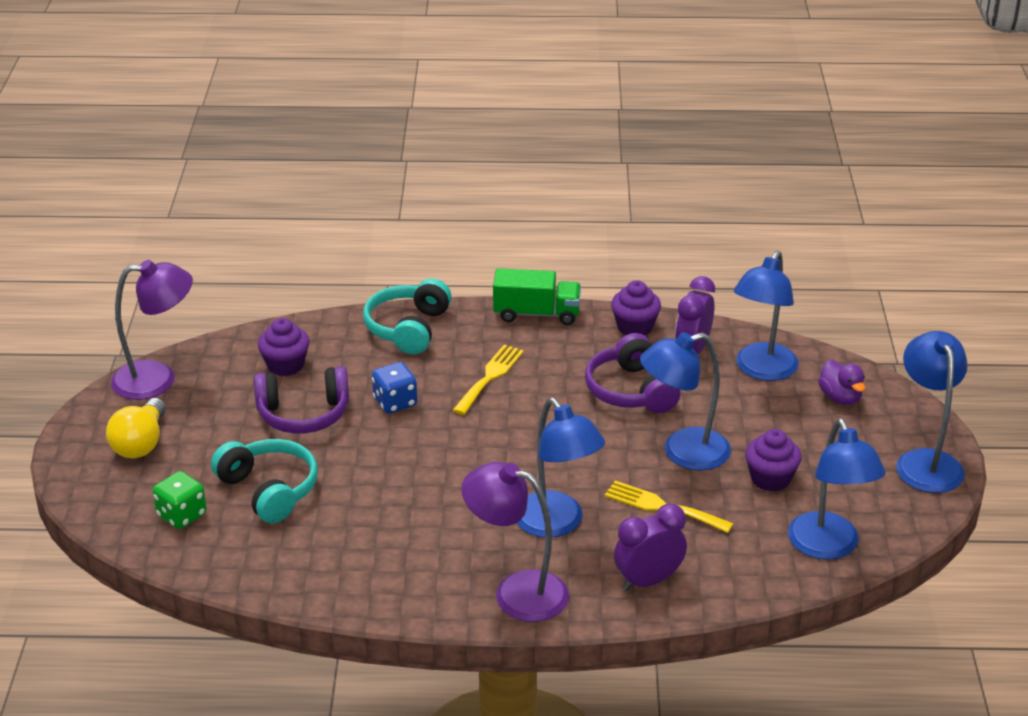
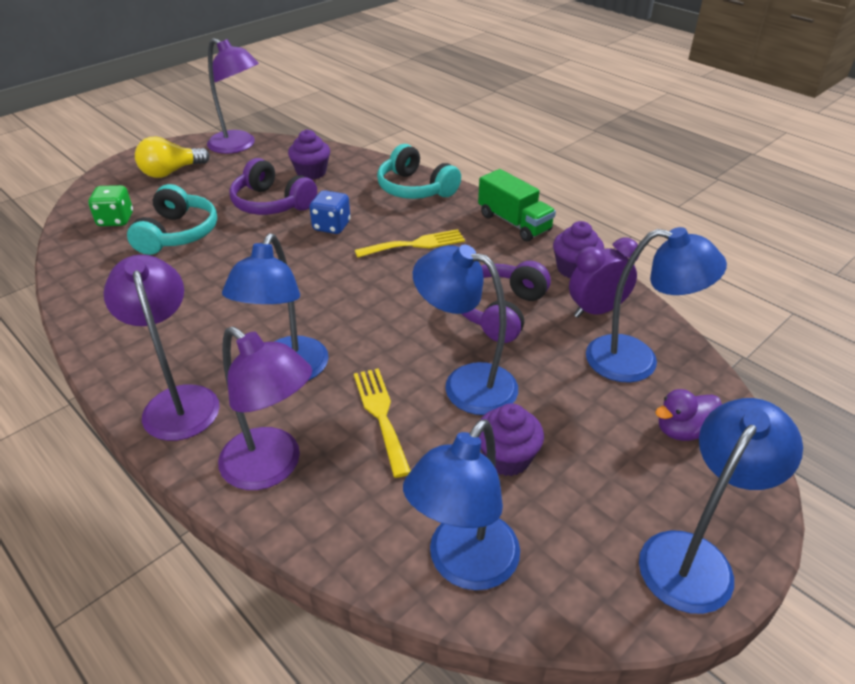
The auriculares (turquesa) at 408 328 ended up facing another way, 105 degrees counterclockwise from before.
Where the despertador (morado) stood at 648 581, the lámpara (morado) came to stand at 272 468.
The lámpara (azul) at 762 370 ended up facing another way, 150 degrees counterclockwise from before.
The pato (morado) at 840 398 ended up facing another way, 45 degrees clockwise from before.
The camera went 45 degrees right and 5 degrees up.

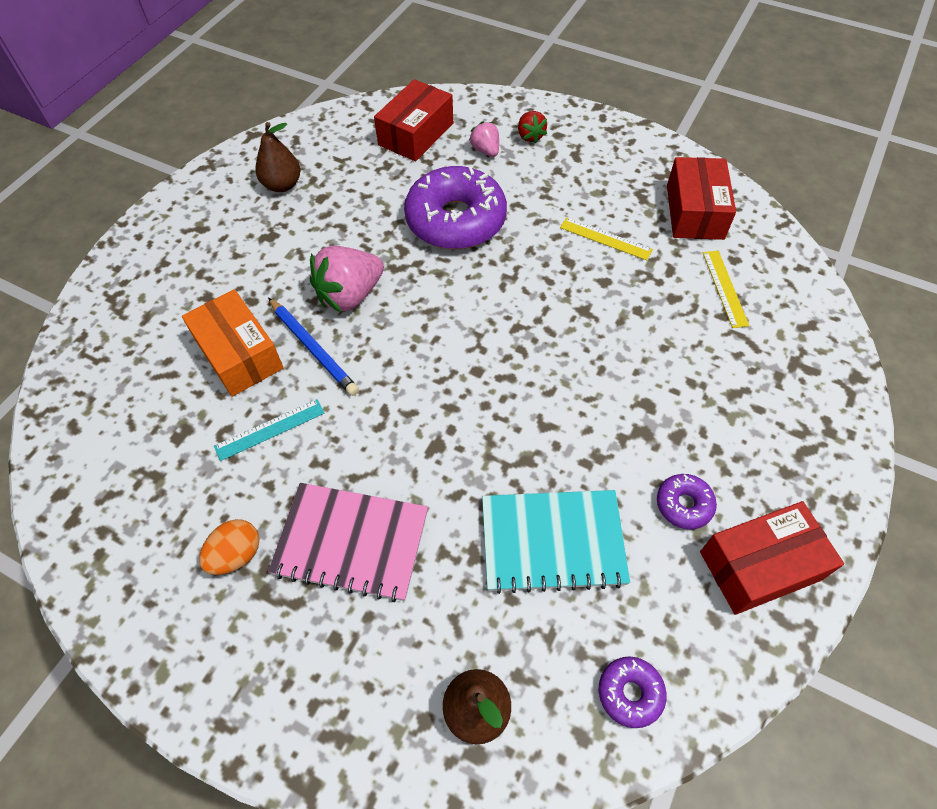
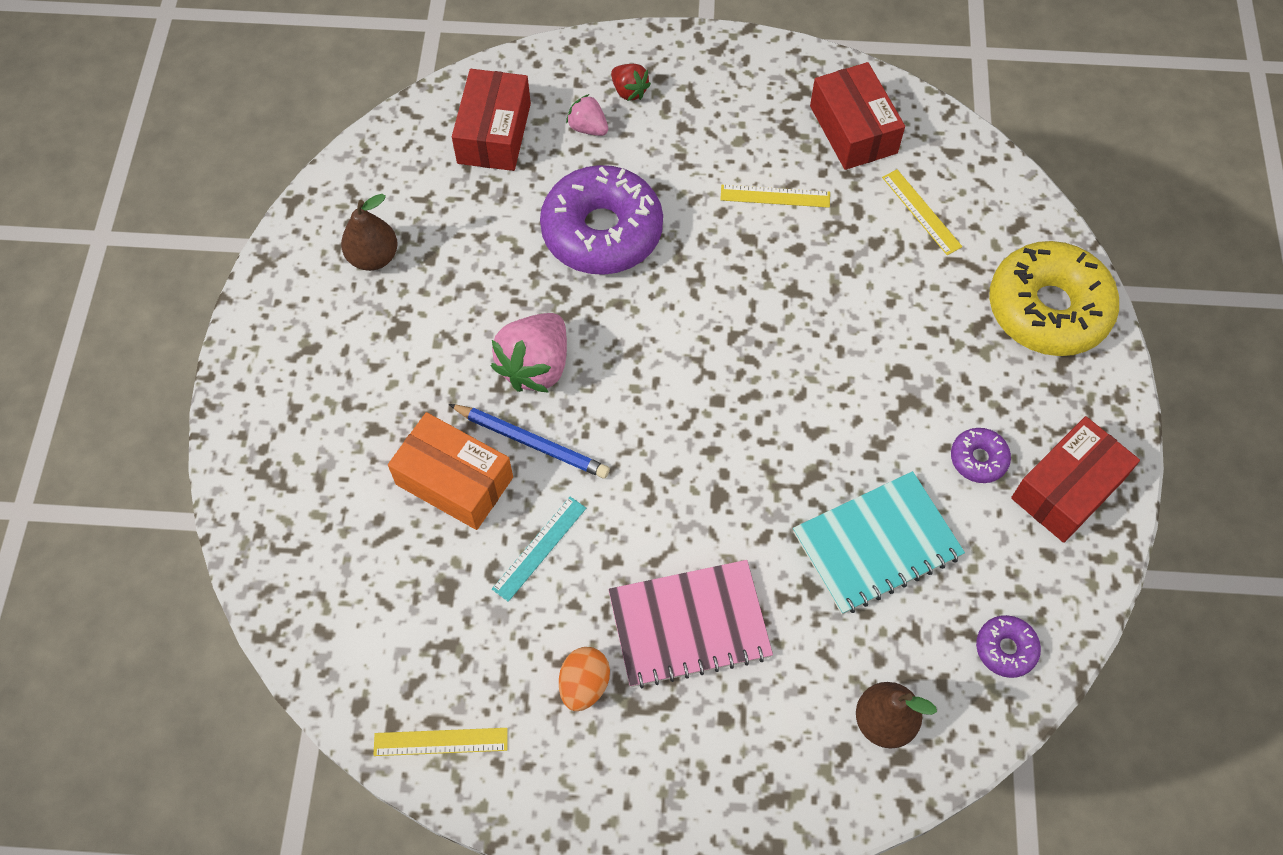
The second view gained the regla (amarillo) at 440 741.
The second view gained the rosquilla (amarillo) at 1048 309.
The camera went 25 degrees left and 5 degrees up.

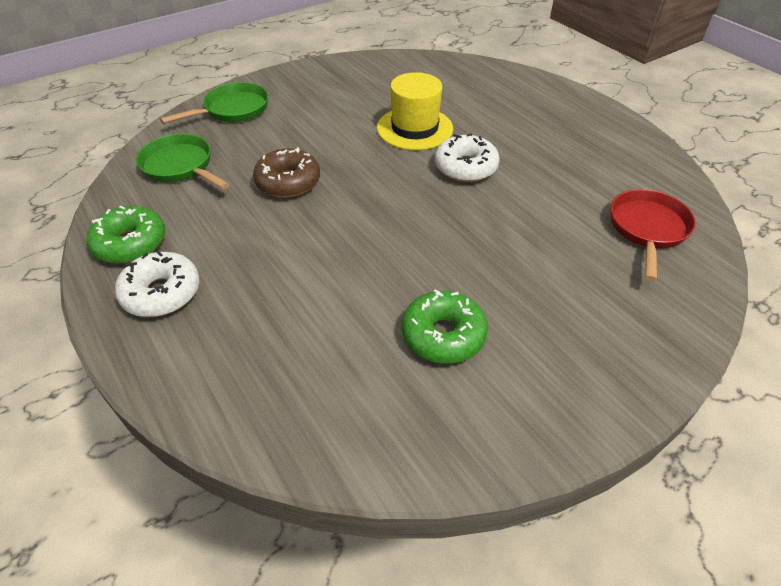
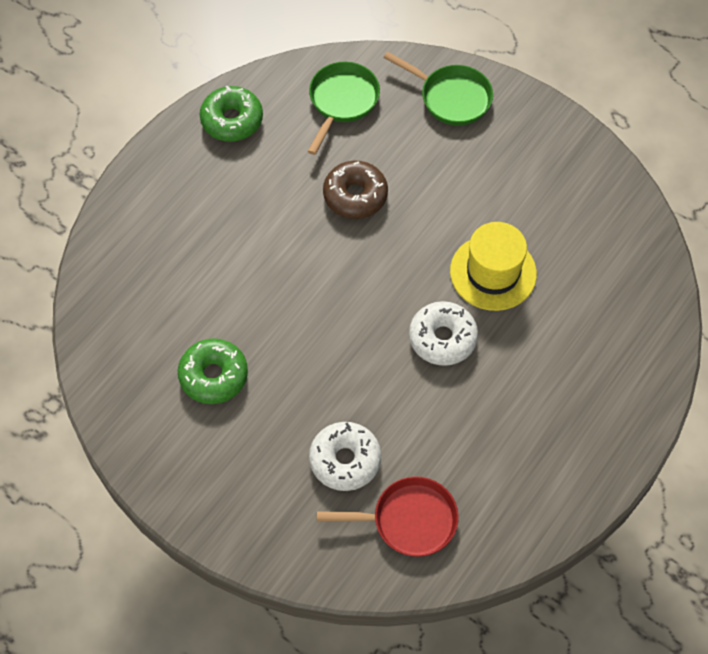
The rosquilla (blanco) ended up elsewhere, having gone from 162 293 to 345 460.
The camera went 70 degrees right and 15 degrees up.

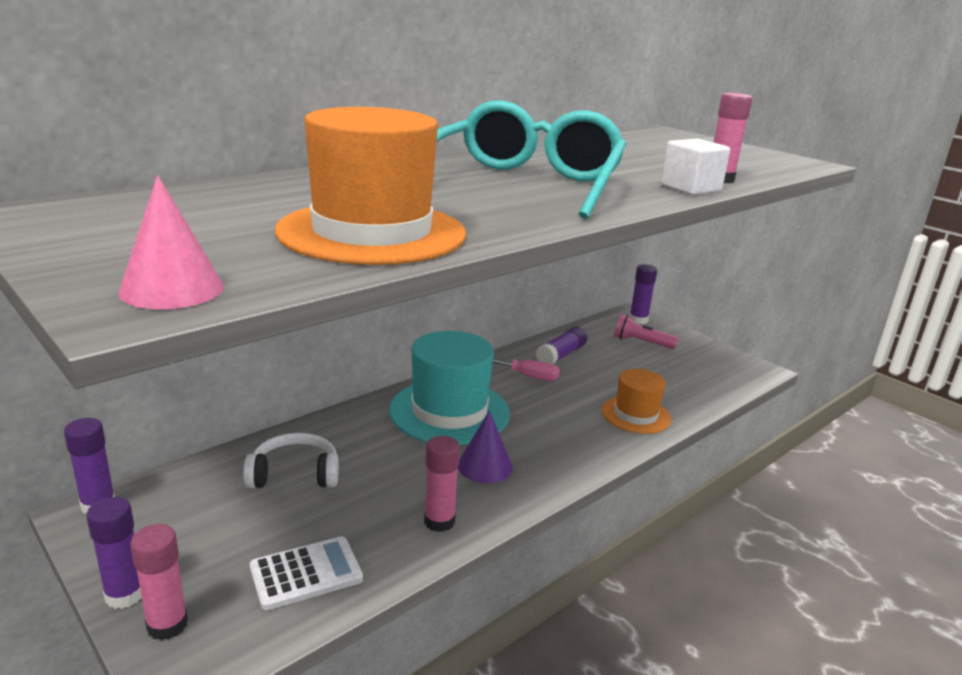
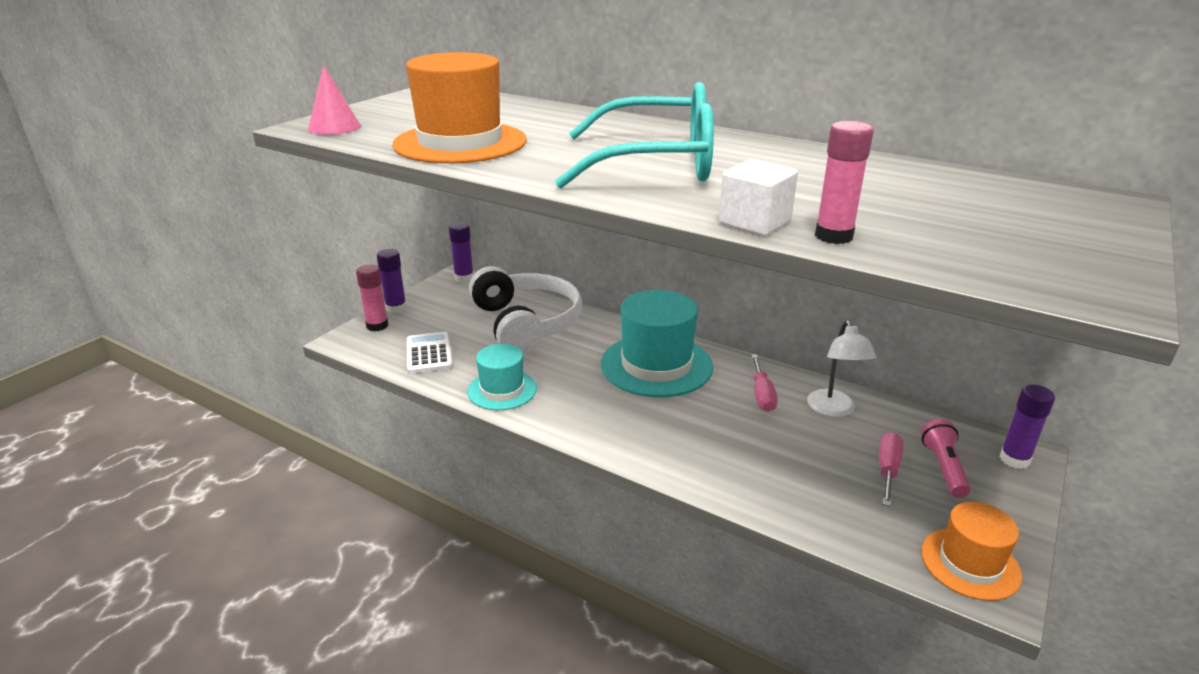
The size of the auriculares (blanco) at 294 474 changed by a factor of 1.81.
The calculadora (blanco) at 306 573 ended up facing another way, 150 degrees counterclockwise from before.
Where the barra de pegamento (rosa) stood at 439 521, the sombrero (turquesa) came to stand at 502 390.
The second view lost the cono (morado) at 485 466.
Where the barra de pegamento (morado) stood at 561 355, the lámpara (blanco) came to stand at 833 410.
The sombrero (naranja) ended up elsewhere, having gone from 635 415 to 970 563.
The second view gained the destornillador (rosa) at 887 469.
The camera went 75 degrees right and 5 degrees up.

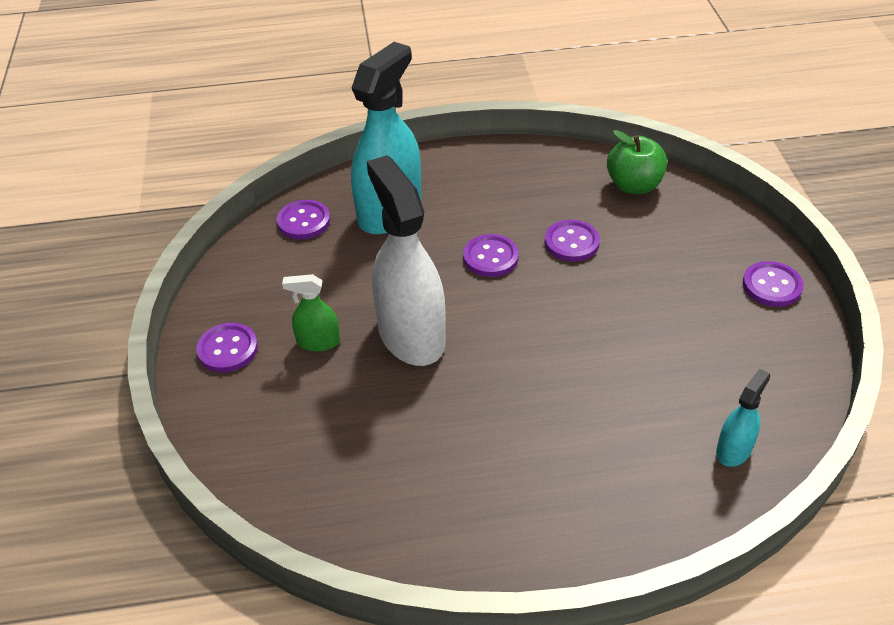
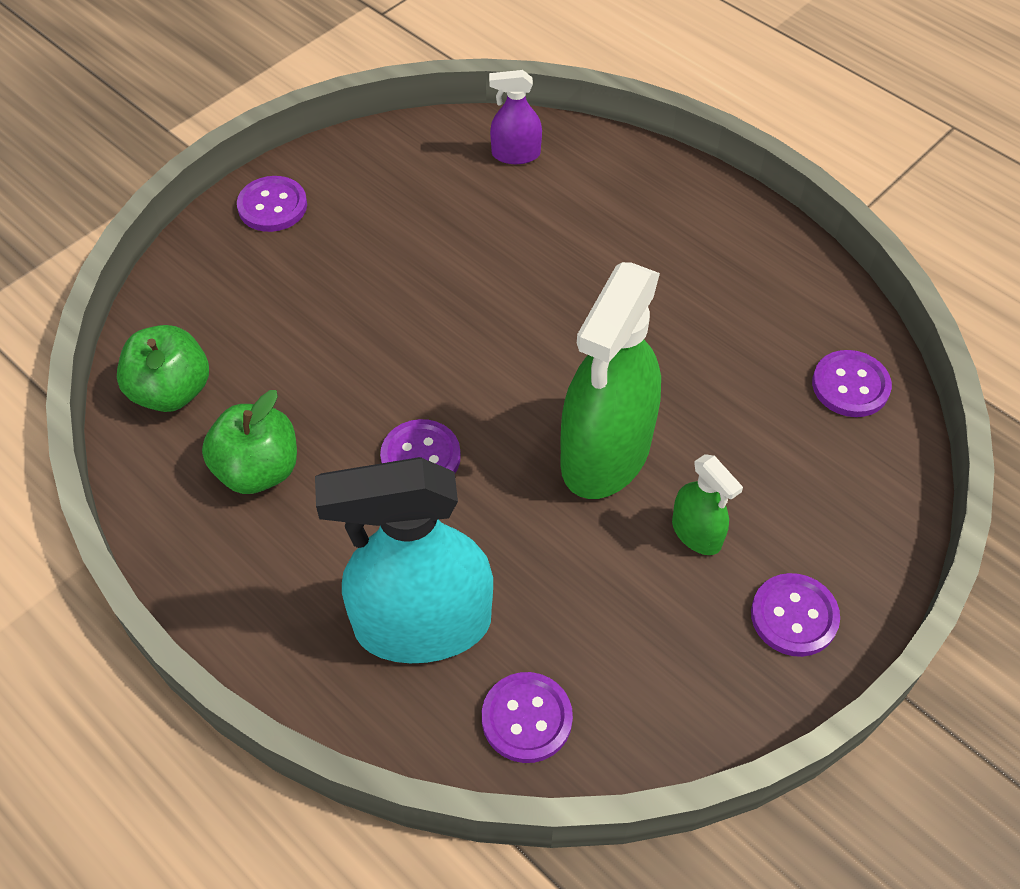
What was the pulverizador (blanco) at 411 335 turned into the pulverizador (verde) at 606 453.
The botón (morado) ended up elsewhere, having gone from 571 242 to 850 385.
What was the pulverizador (turquesa) at 734 450 turned into the pulverizador (morado) at 515 154.
The second view gained the manzana (verde) at 258 470.
The camera went 130 degrees left and 10 degrees up.

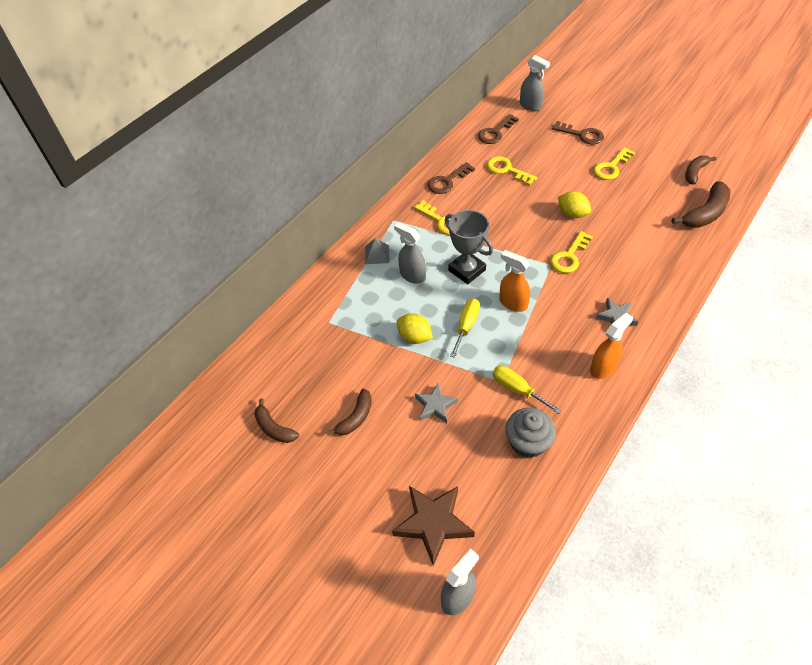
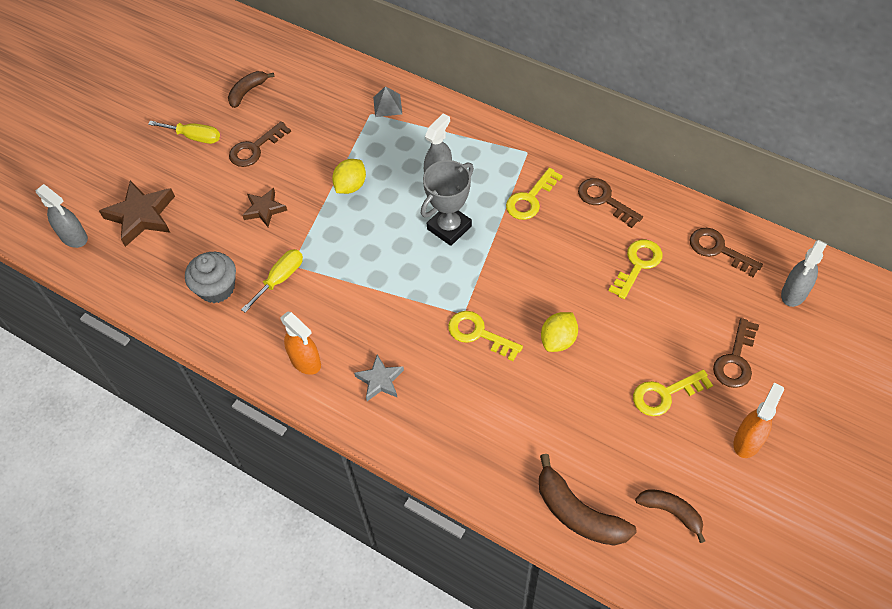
Where the plátano (marrón) stood at 355 417, the llave (marrón) came to stand at 255 148.
The pirámide (gris) ended up elsewhere, having gone from 377 254 to 387 105.
What was the estrella (gris) at 435 406 turned into the estrella (marrón) at 264 209.
The destornillador (amarillo) ended up elsewhere, having gone from 466 326 to 194 137.
The pulverizador (naranja) ended up elsewhere, having gone from 513 303 to 747 441.
The llave (amarillo) at 611 167 ended up facing another way, 60 degrees counterclockwise from before.
The camera went 85 degrees right and 5 degrees up.

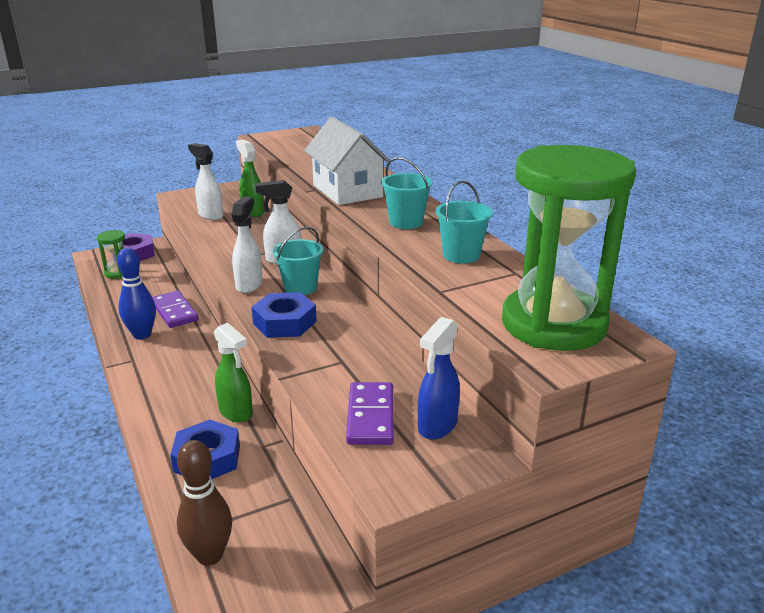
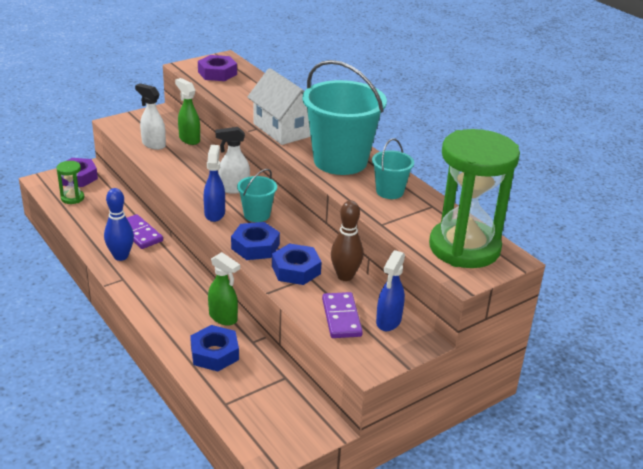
The bolo (marrón) ended up elsewhere, having gone from 210 555 to 345 276.
What was the pulverizador (blanco) at 249 285 turned into the pulverizador (azul) at 214 214.
The size of the balde (turquesa) at 406 222 changed by a factor of 2.05.
The second view gained the tuerca (morado) at 217 73.
The second view gained the tuerca (azul) at 296 270.
The camera went 10 degrees left and 5 degrees up.

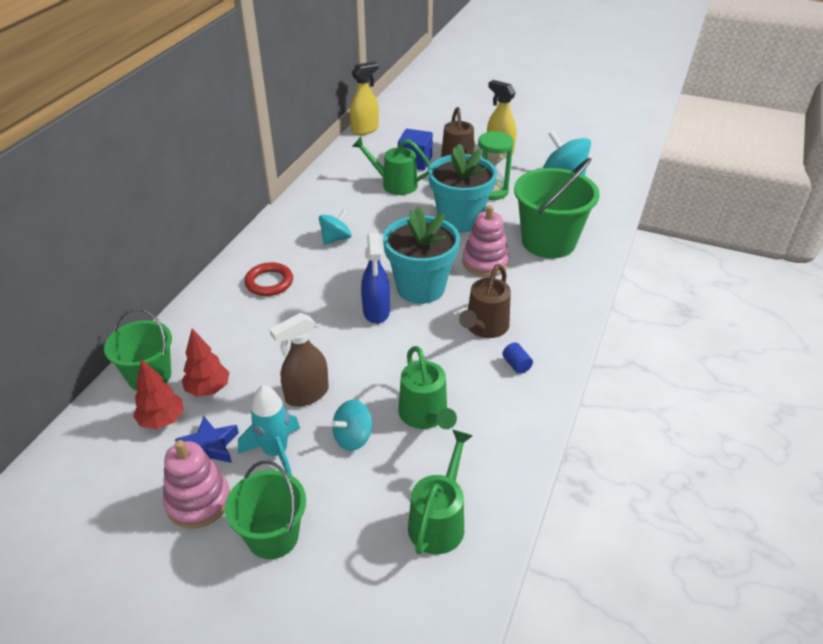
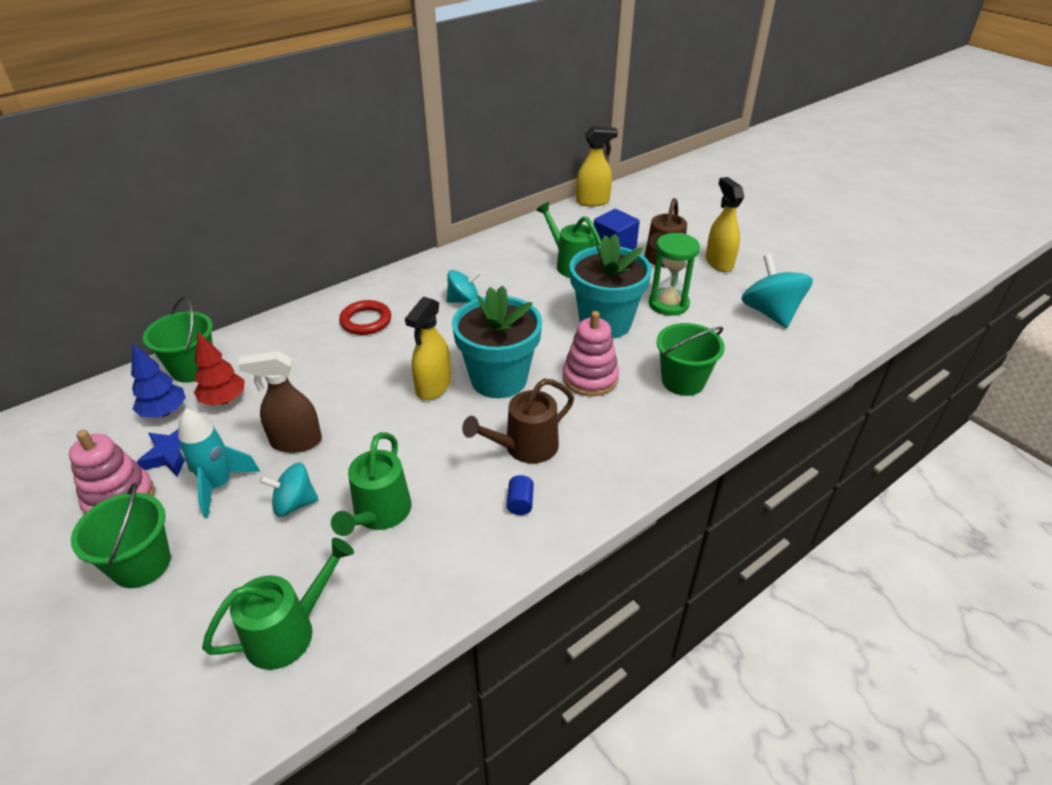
What was the árbol (rojo) at 162 420 turned into the árbol (azul) at 164 412.
What was the pulverizador (azul) at 376 312 turned into the pulverizador (amarillo) at 433 387.
The size of the balde (verde) at 548 242 changed by a factor of 0.64.
The camera went 30 degrees right and 0 degrees up.

